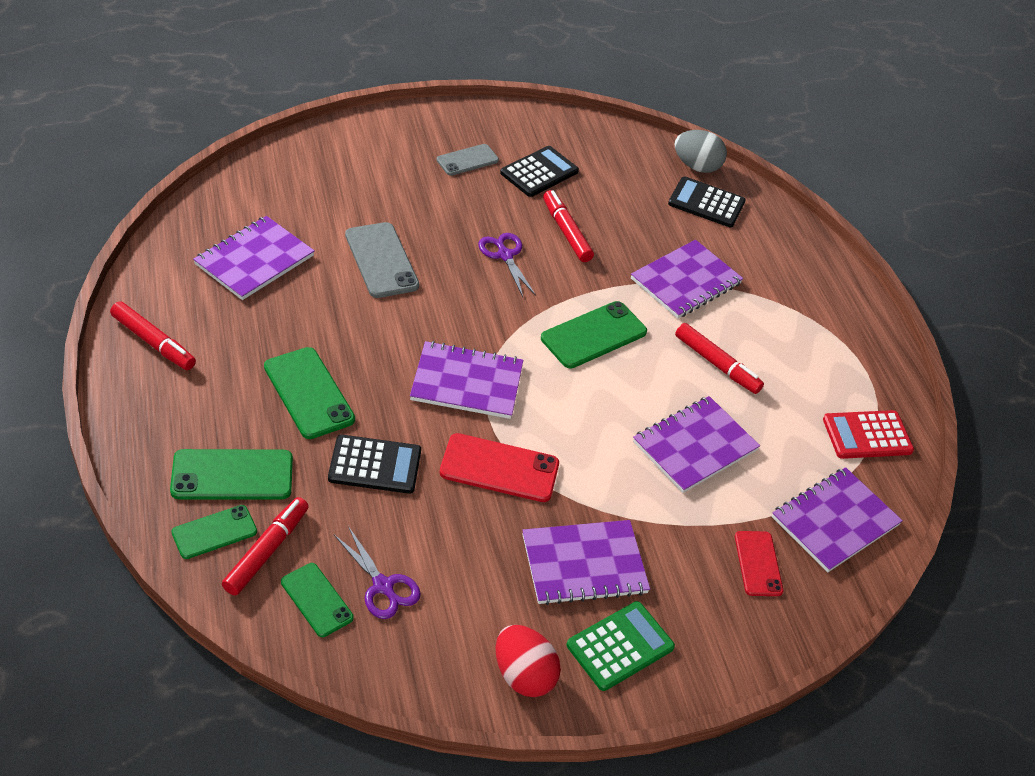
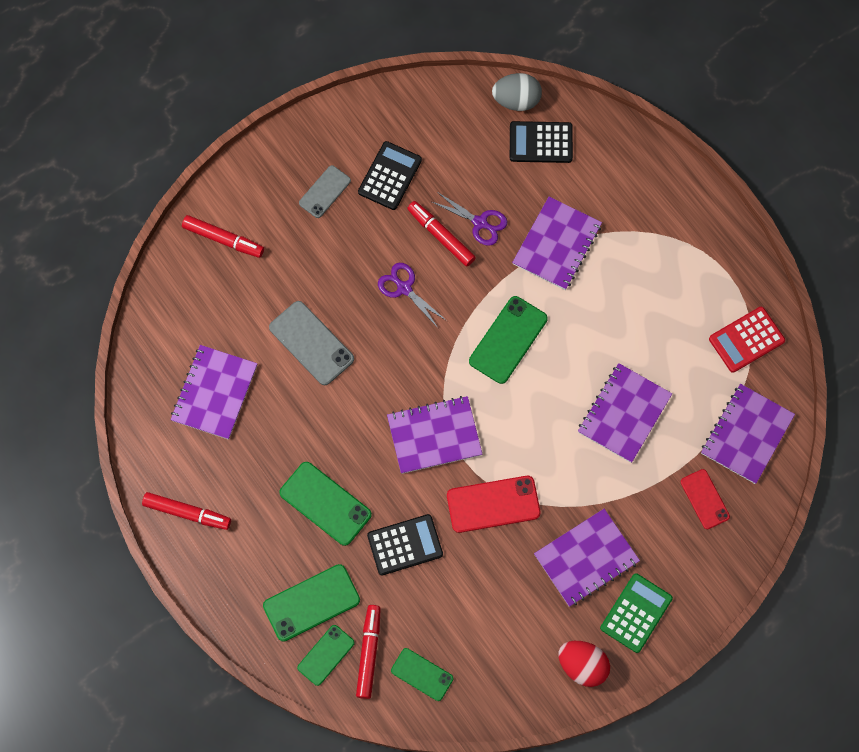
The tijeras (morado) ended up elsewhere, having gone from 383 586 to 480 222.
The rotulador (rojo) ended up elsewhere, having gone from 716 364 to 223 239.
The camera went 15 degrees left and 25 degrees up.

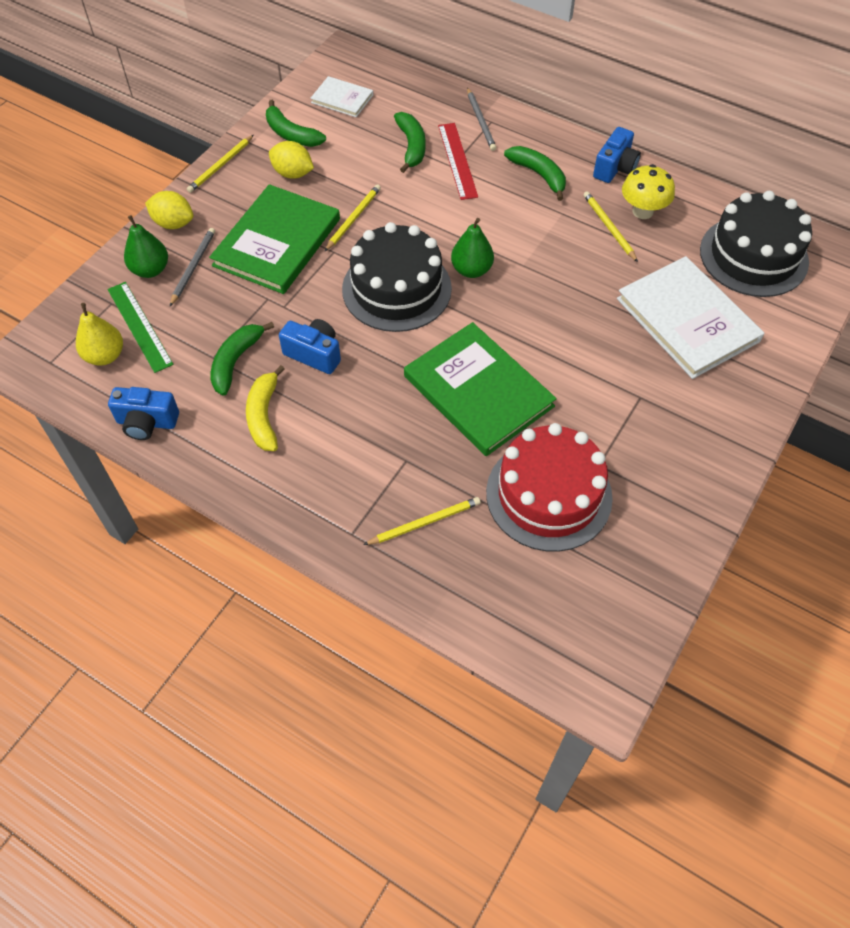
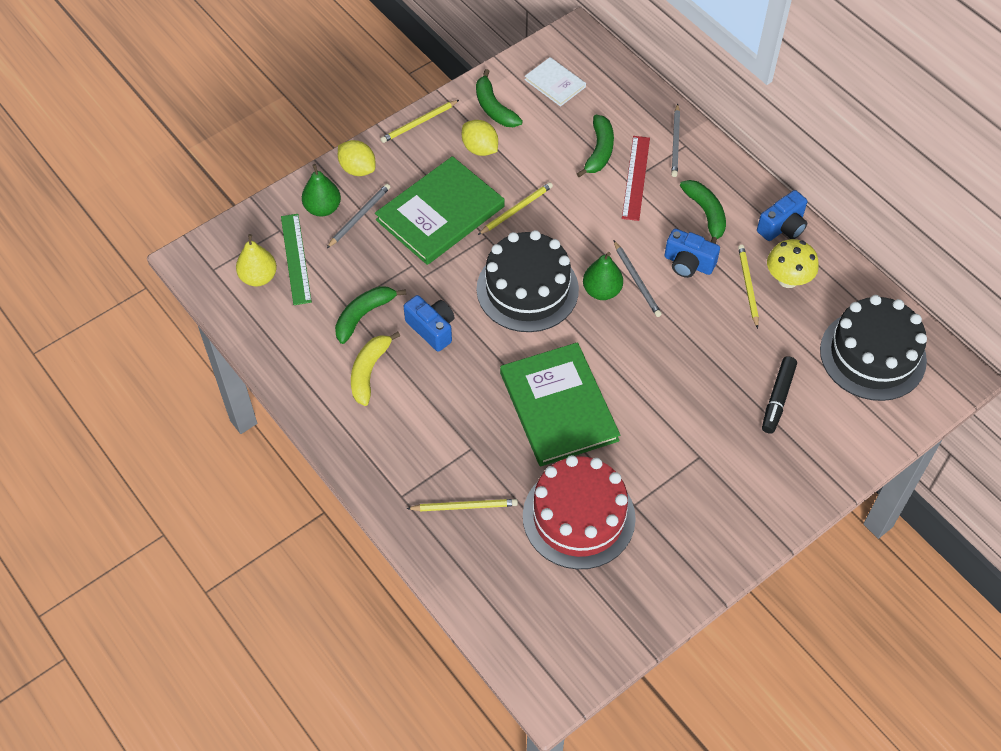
The cámara (azul) ended up elsewhere, having gone from 147 423 to 688 264.
Where the libro (blanco) stood at 687 320, the rotulador (negro) came to stand at 778 398.
The second view gained the lápiz (gris) at 637 281.
The camera went 20 degrees right and 0 degrees up.

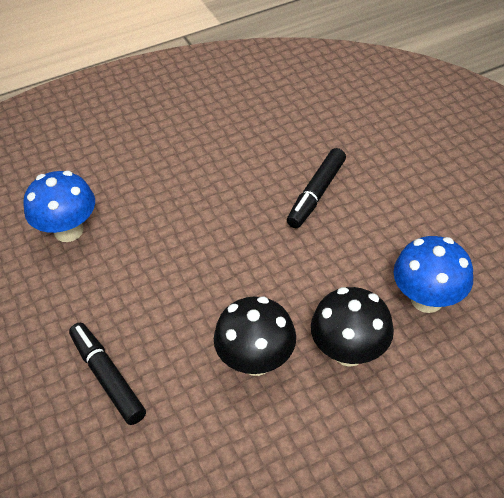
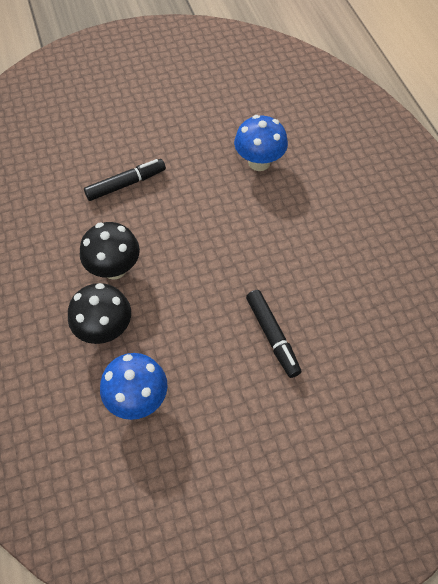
The rotulador (negro) at 316 194 ended up facing another way, 150 degrees counterclockwise from before.
The camera went 95 degrees right and 10 degrees up.

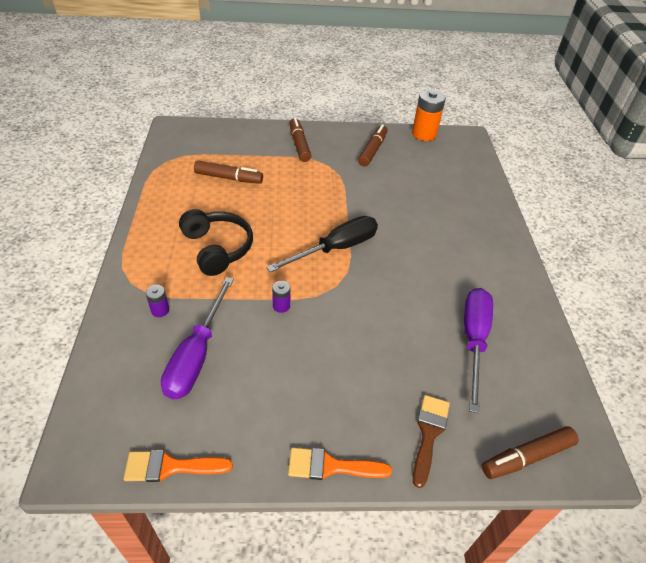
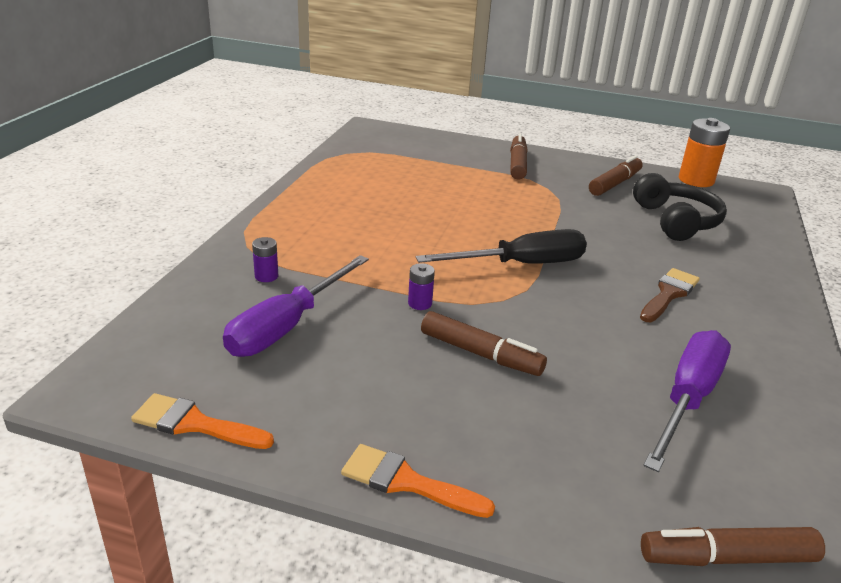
The auriculares (negro) ended up elsewhere, having gone from 217 248 to 676 221.
The rotulador (marrón) ended up elsewhere, having gone from 229 178 to 481 354.
The pincel (marrón) ended up elsewhere, having gone from 429 433 to 669 294.
The camera went 20 degrees right and 15 degrees down.

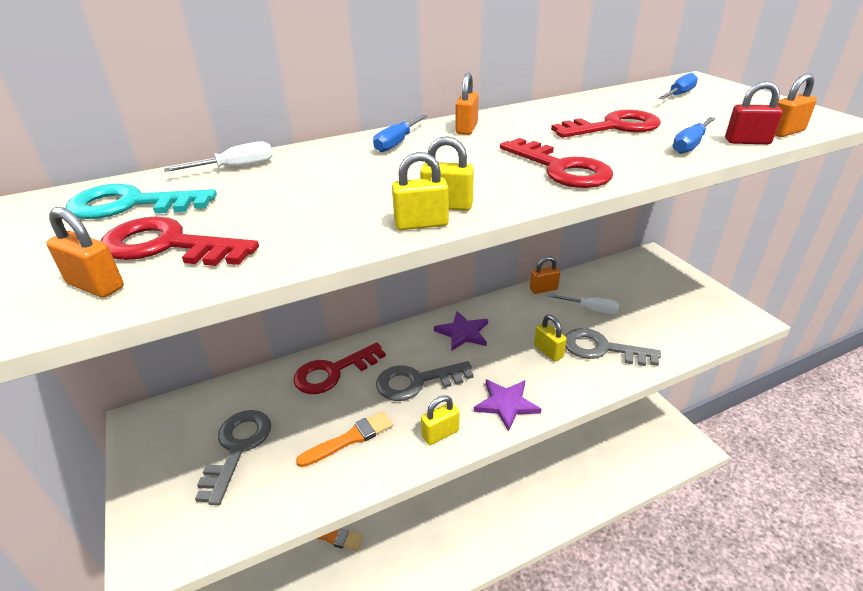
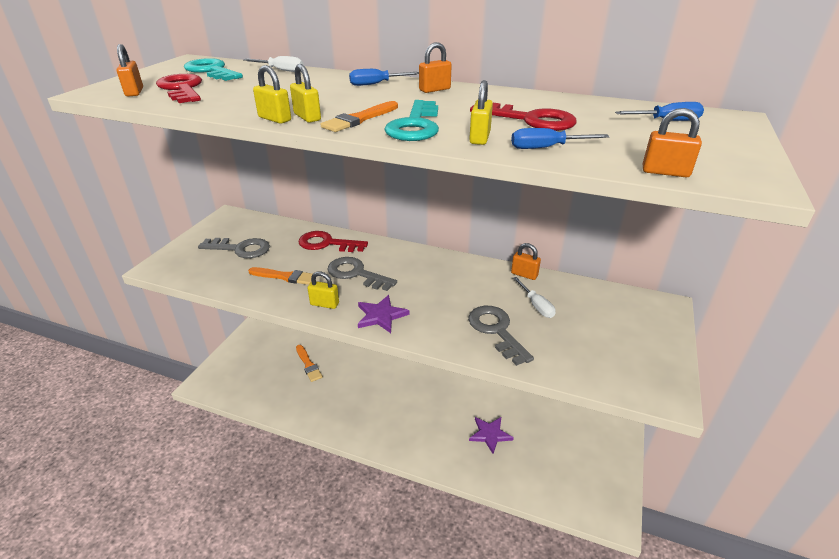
The llave (gris) at 237 448 ended up facing another way, 45 degrees clockwise from before.
The estrella (morado) ended up elsewhere, having gone from 463 333 to 490 434.
What was the llave (rojo) at 561 169 turned into the llave (turquesa) at 415 126.
The candado (amarillo) ended up elsewhere, having gone from 548 351 to 479 138.
The second view lost the candado (rojo) at 747 141.
The second view gained the pincel (naranja) at 359 119.
The camera went 45 degrees right and 0 degrees up.

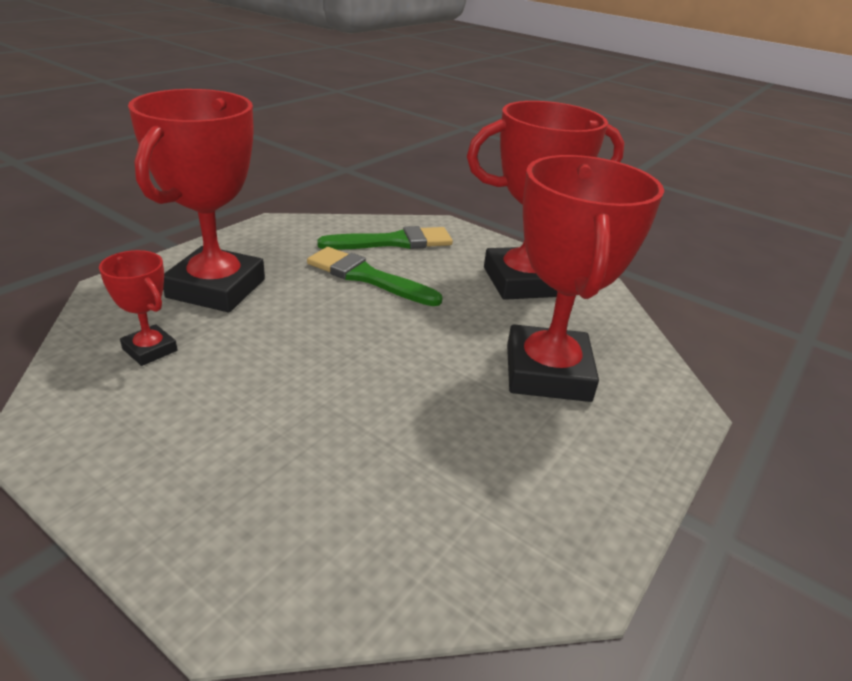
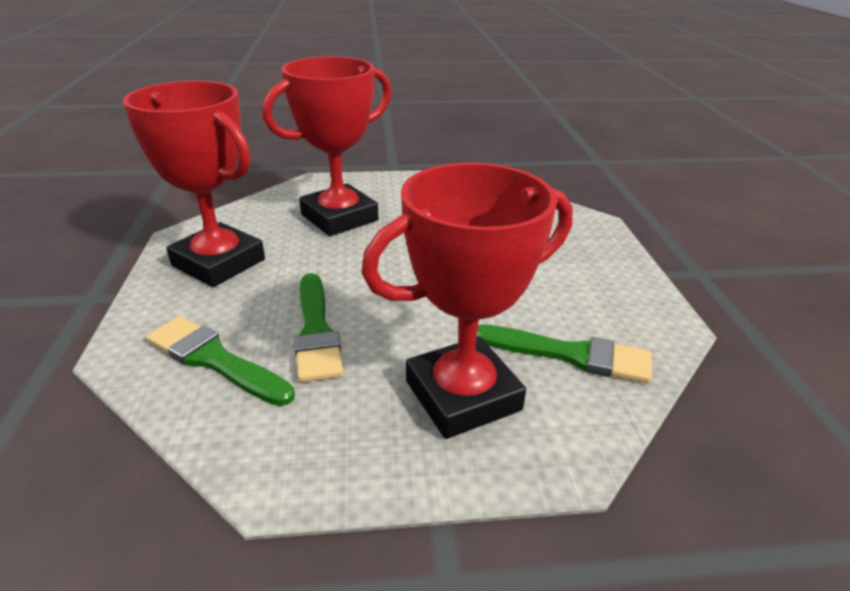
Where the trofeo (rojo) stood at 150 350, the pincel (verde) came to stand at 569 354.
The camera went 130 degrees left and 0 degrees up.

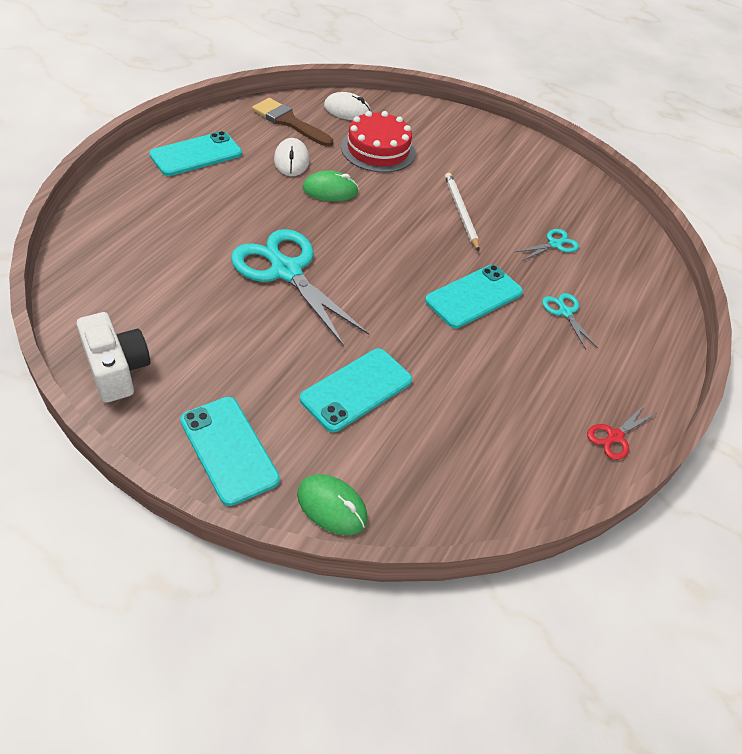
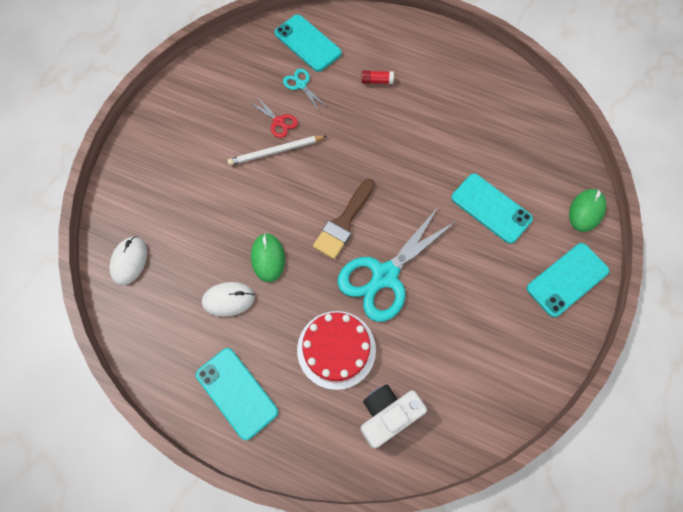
The cámara (blanco) ended up elsewhere, having gone from 116 370 to 387 415.
The pincel (marrón) ended up elsewhere, having gone from 289 122 to 343 223.
The tarta (rojo) ended up elsewhere, having gone from 378 150 to 336 349.
The móvil (turquesa) ended up elsewhere, having gone from 474 296 to 307 43.
Where the tijeras (turquesa) stood at 565 312, the barra de pegamento (rojo) came to stand at 376 81.
The tijeras (rojo) ended up elsewhere, having gone from 615 436 to 278 121.
The camera went 90 degrees left and 20 degrees up.

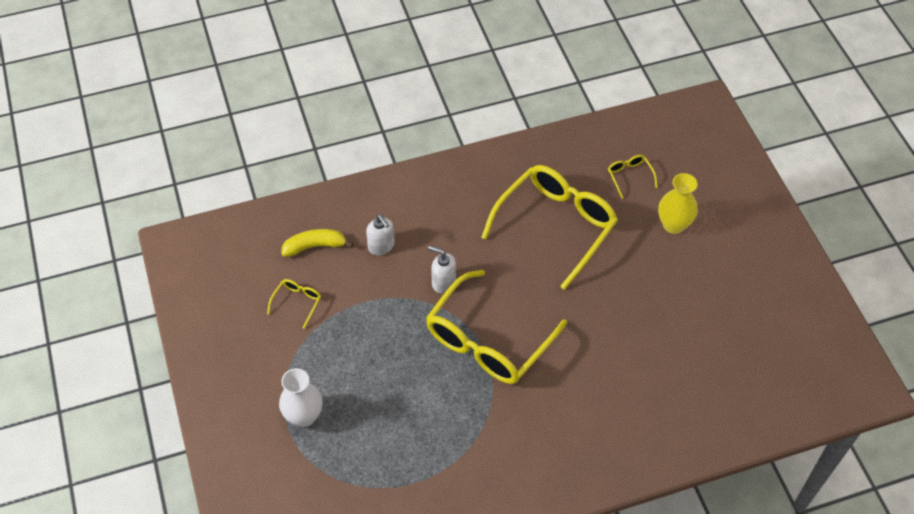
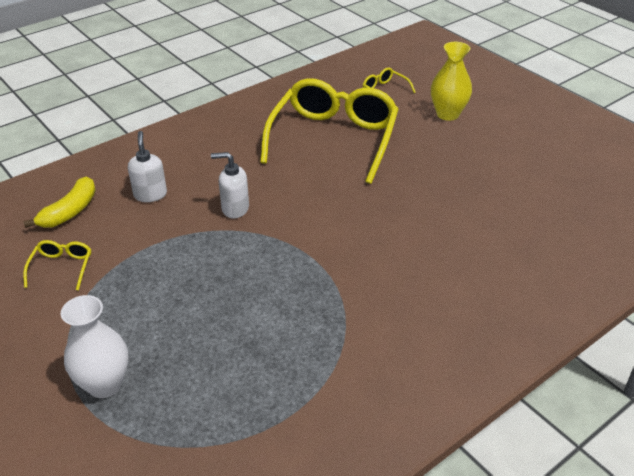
The plátano (amarillo) at 315 246 ended up facing another way, 150 degrees clockwise from before.
The dispensador de jabón (blanco) at 381 246 ended up facing another way, 135 degrees counterclockwise from before.
The second view lost the gafas (amarillo) at 488 341.
The camera went 20 degrees left and 15 degrees down.

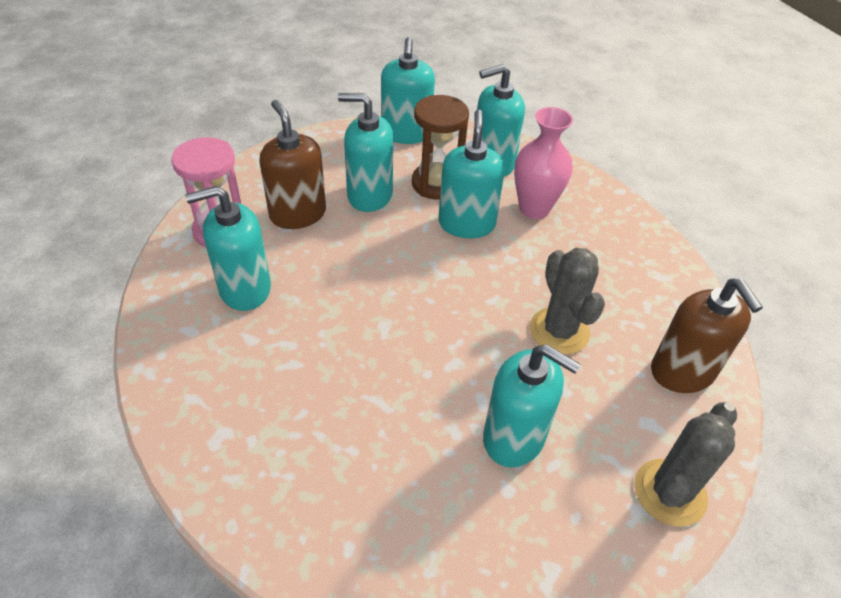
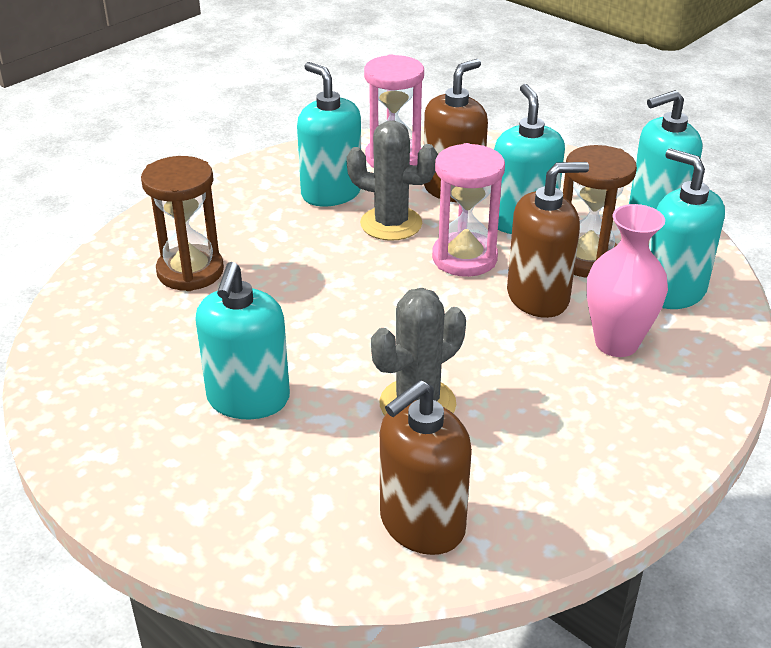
What was the dispensador de jabón (turquesa) at 466 224 turned into the dispensador de jabón (marrón) at 538 297.
The cactus (gris) ended up elsewhere, having gone from 670 492 to 391 224.
The second view gained the reloj de arena (marrón) at 190 271.
The second view gained the reloj de arena (rosa) at 464 258.
The camera went 70 degrees right and 10 degrees down.

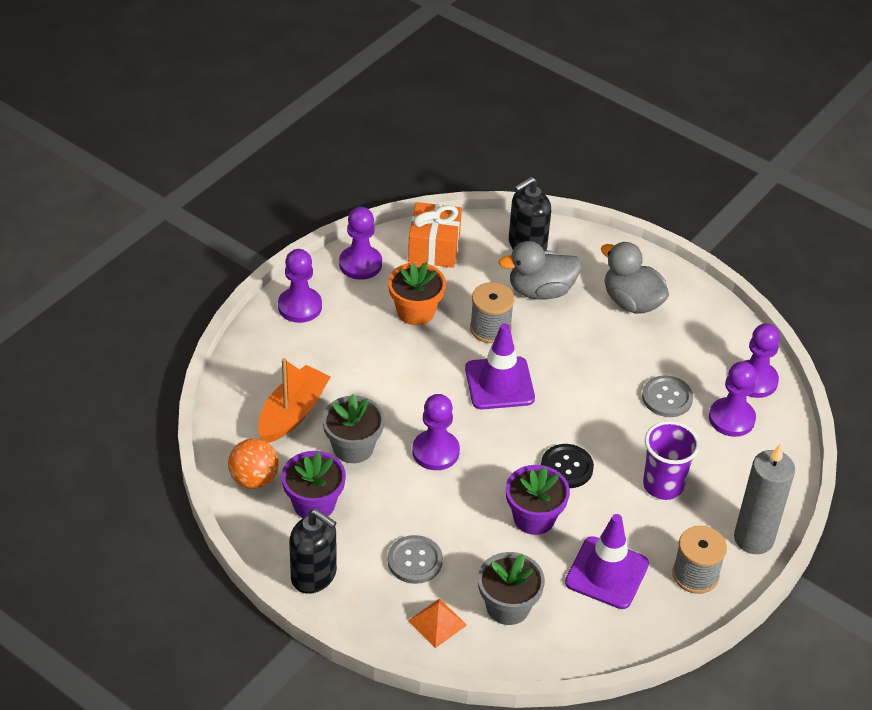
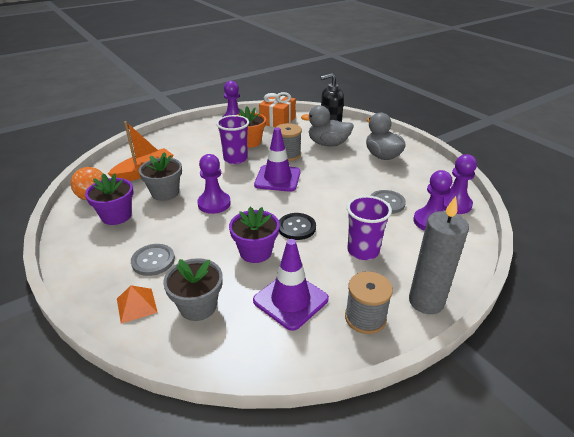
The second view lost the peón (morado) at 300 306.
The second view lost the dispensador de jabón (negro) at 314 575.
The second view gained the vaso (morado) at 235 159.
The camera went 20 degrees right and 10 degrees down.

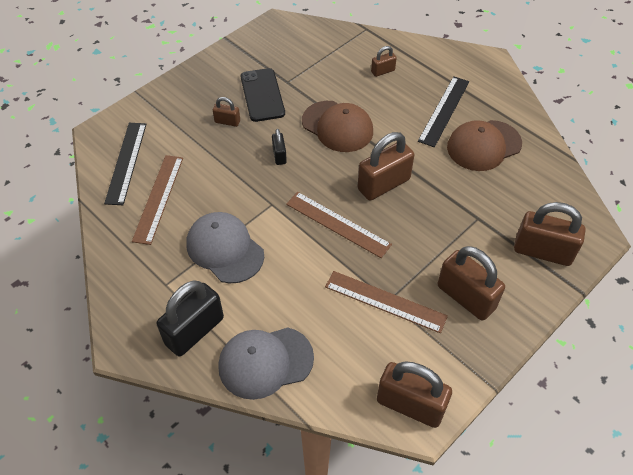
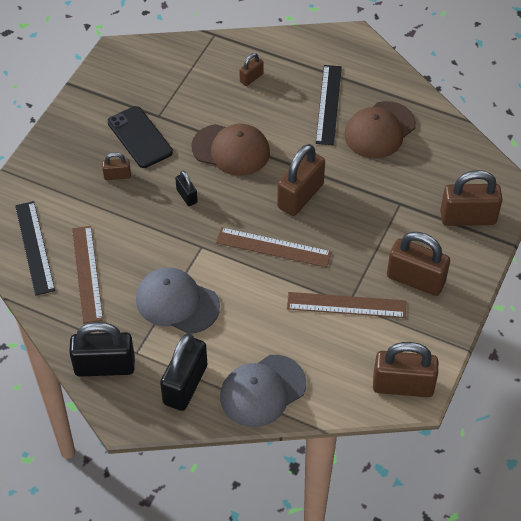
The second view gained the candado (negro) at 104 366.
The camera went 20 degrees left and 0 degrees up.

